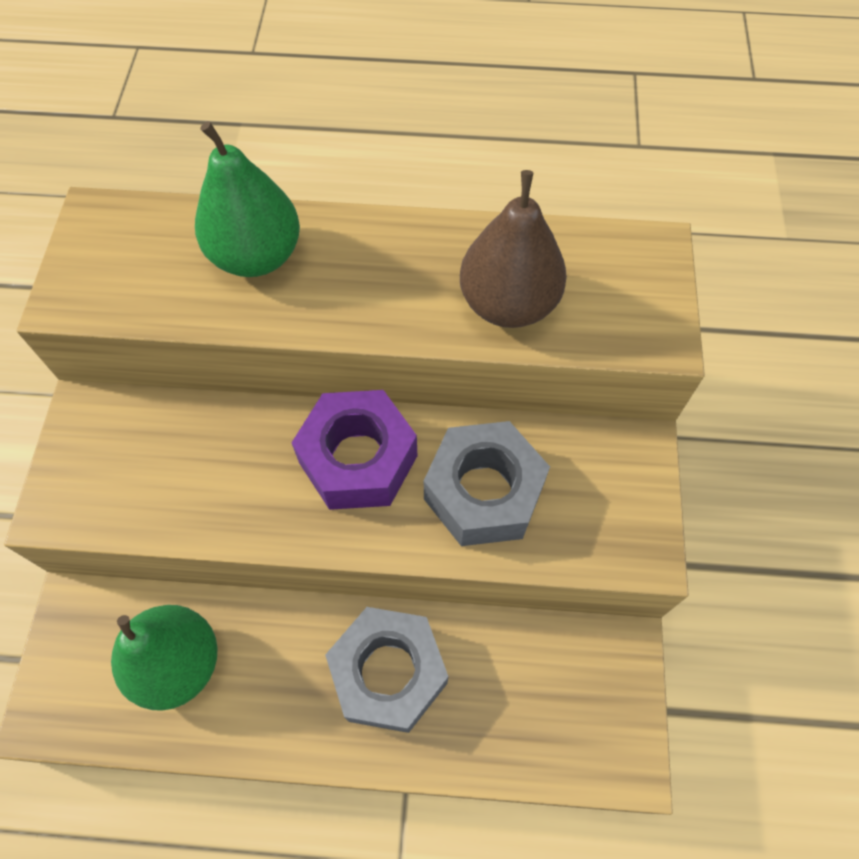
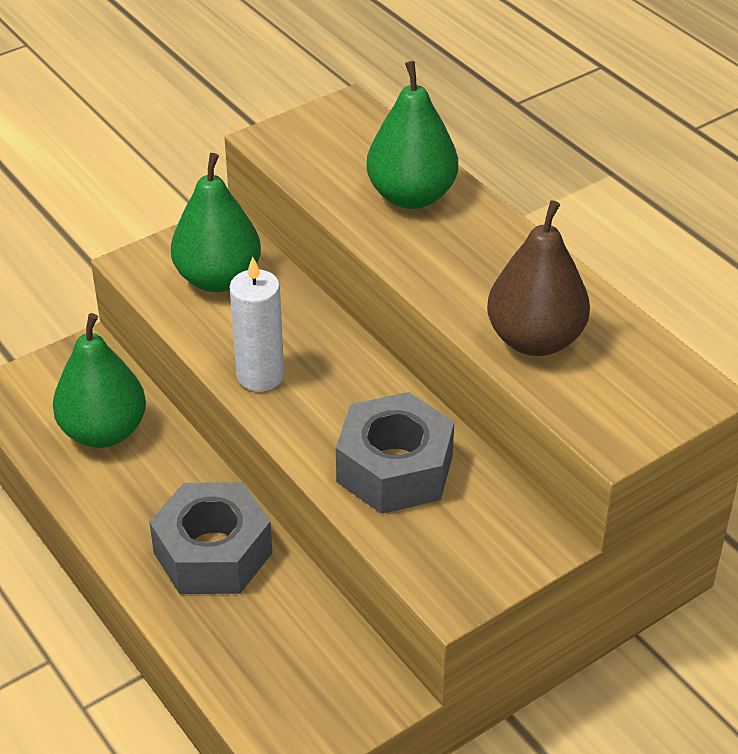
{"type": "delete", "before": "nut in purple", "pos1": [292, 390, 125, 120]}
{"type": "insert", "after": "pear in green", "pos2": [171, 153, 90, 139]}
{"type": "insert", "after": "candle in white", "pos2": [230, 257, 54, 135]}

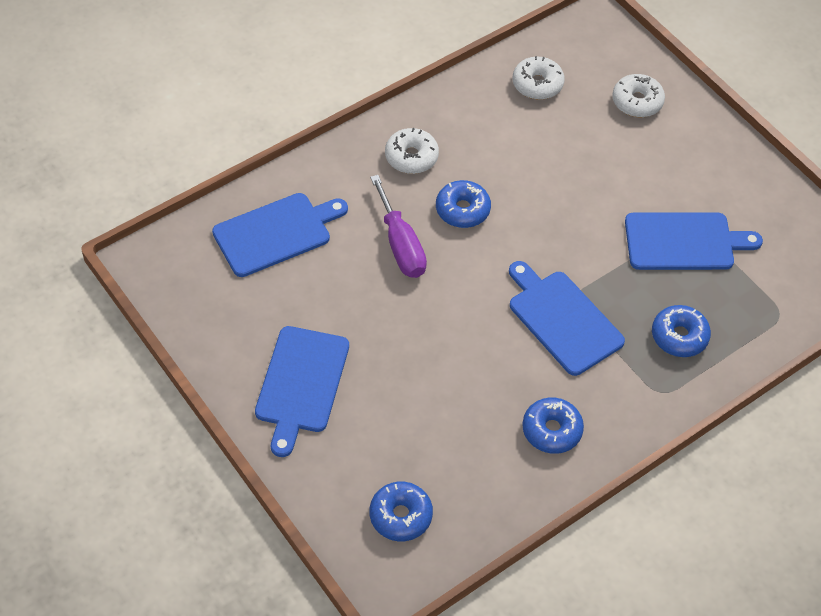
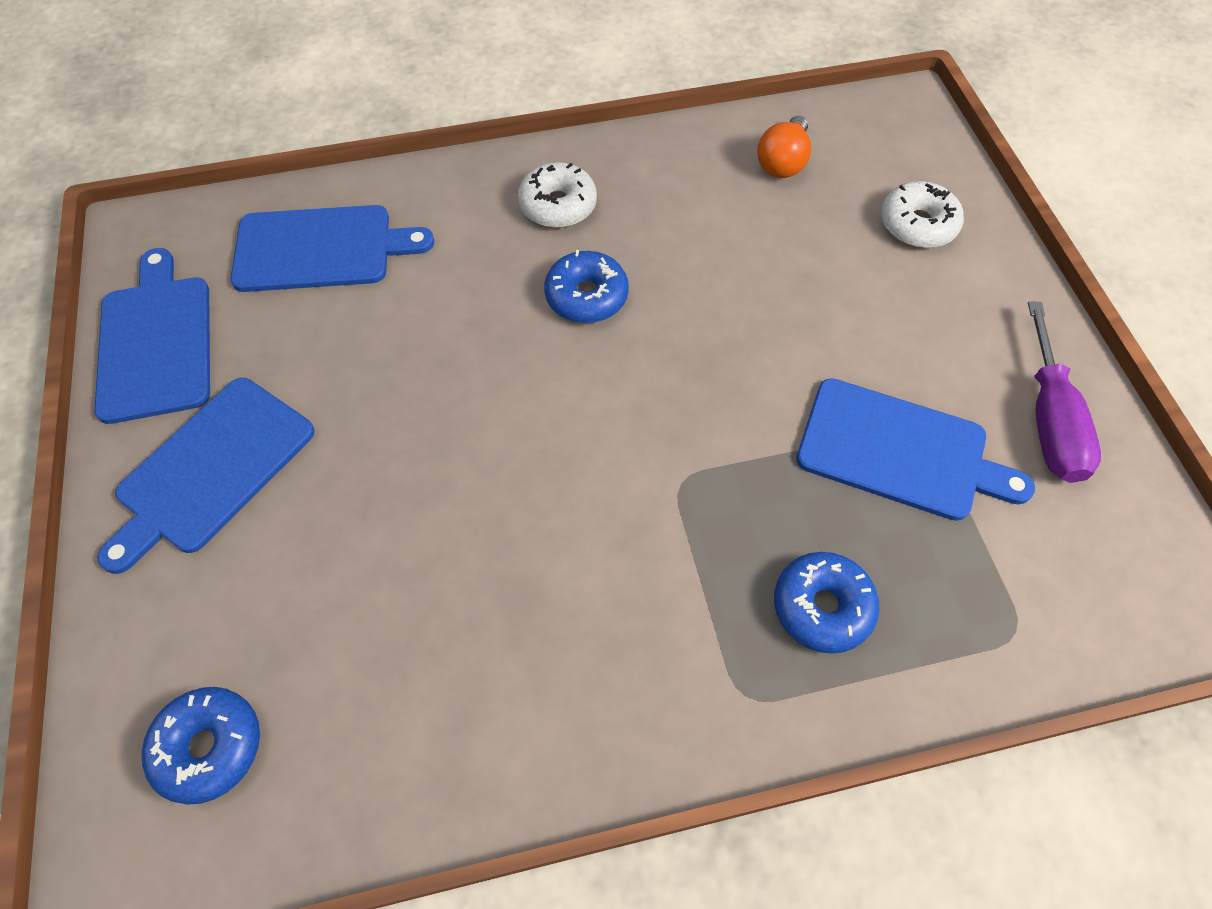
{"type": "replace", "before": "donut in white", "after": "light bulb in orange", "pos1": [513, 56, 52, 44], "pos2": [757, 116, 54, 62]}
{"type": "move", "before": "screwdriver in purple", "pos1": [370, 175, 57, 103], "pos2": [1028, 301, 73, 182]}
{"type": "move", "before": "cutting board in blue", "pos1": [509, 261, 116, 115], "pos2": [94, 248, 116, 176]}
{"type": "delete", "before": "donut in blue", "pos1": [523, 397, 61, 57]}

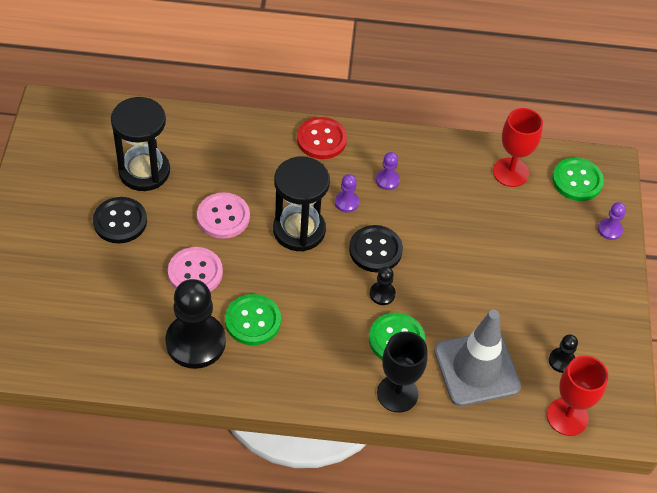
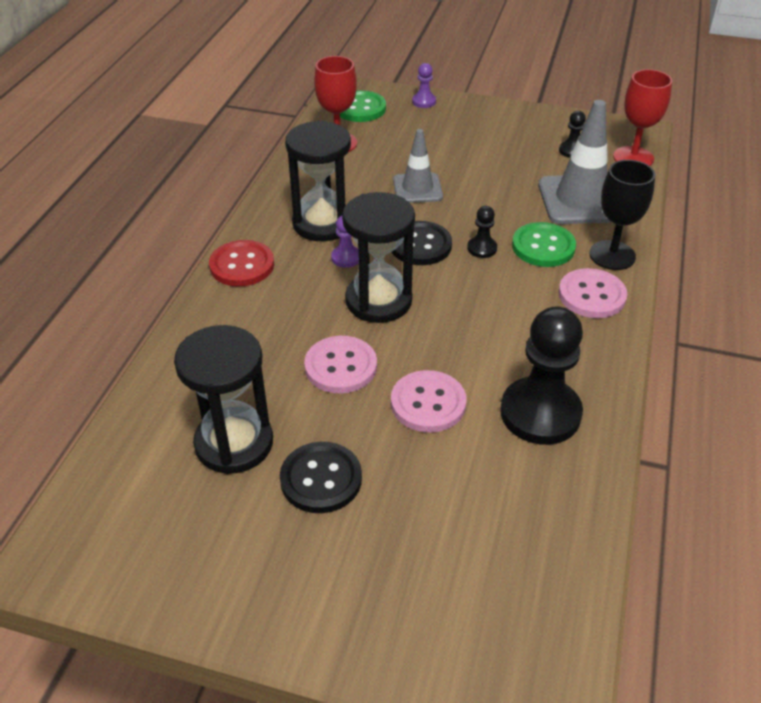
{"type": "replace", "before": "pawn in purple", "after": "hourglass in black", "pos1": [376, 152, 24, 38], "pos2": [285, 121, 66, 120]}
{"type": "delete", "before": "button in green", "pos1": [225, 294, 56, 51]}
{"type": "insert", "after": "traffic cone in grey", "pos2": [393, 129, 50, 74]}
{"type": "insert", "after": "button in pink", "pos2": [559, 268, 68, 50]}

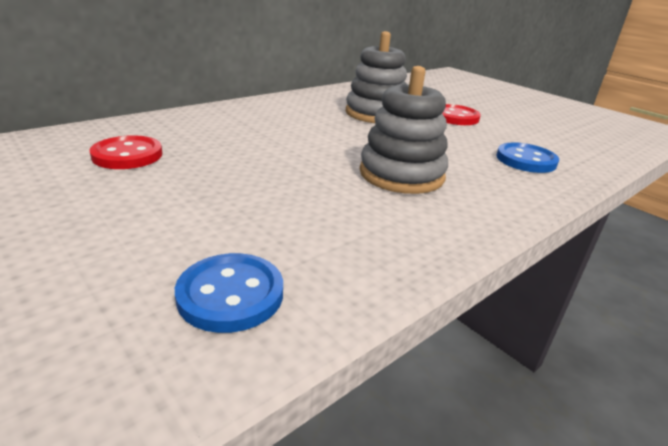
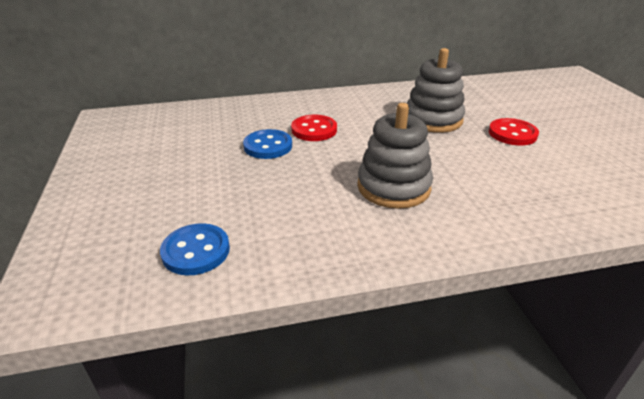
{"type": "move", "before": "button in red", "pos1": [90, 135, 72, 34], "pos2": [291, 115, 46, 26]}
{"type": "move", "before": "button in blue", "pos1": [496, 142, 63, 31], "pos2": [243, 129, 49, 30]}

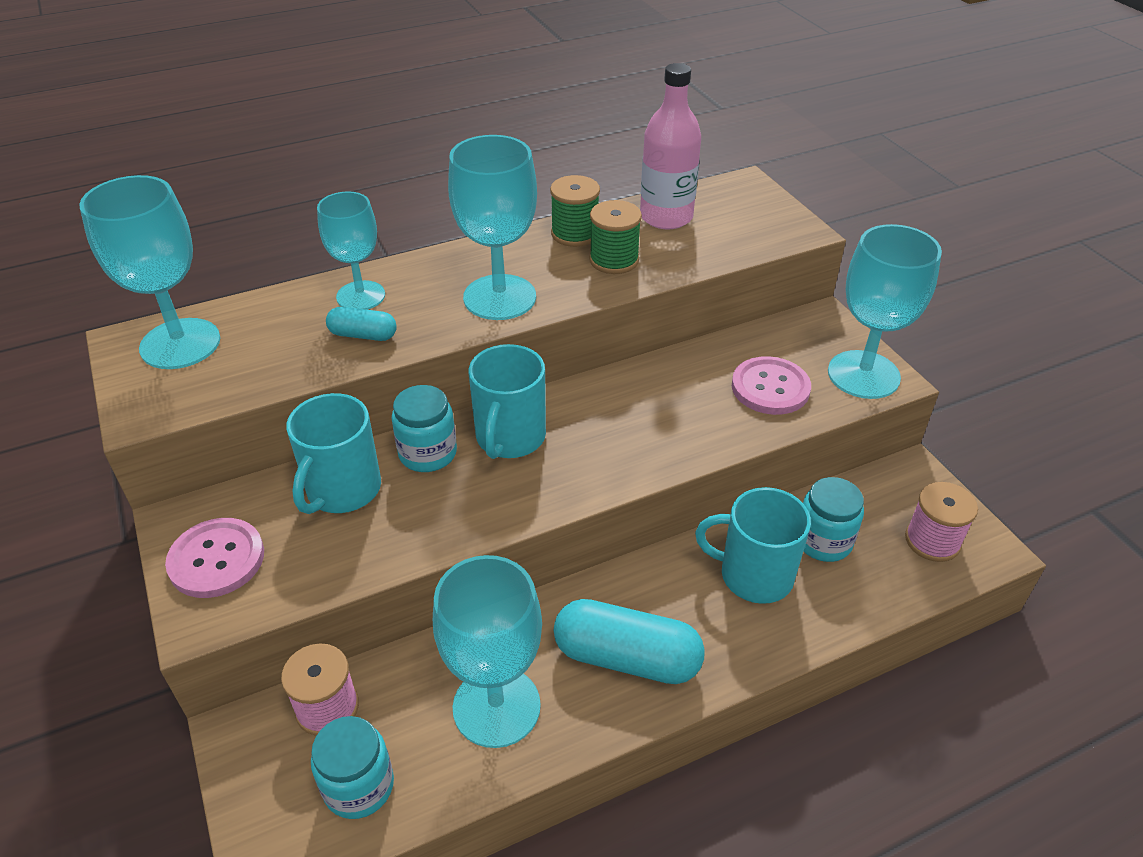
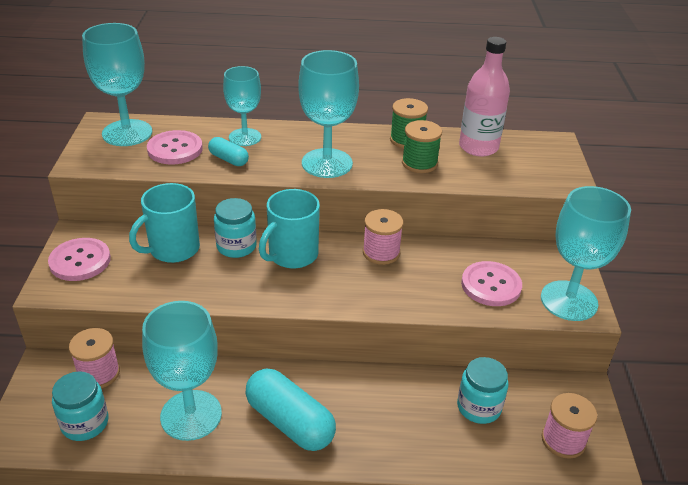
{"type": "delete", "before": "mug in turquoise", "pos1": [695, 487, 116, 117]}
{"type": "insert", "after": "button in pink", "pos2": [147, 130, 56, 35]}
{"type": "insert", "after": "spool in pink", "pos2": [363, 209, 40, 56]}

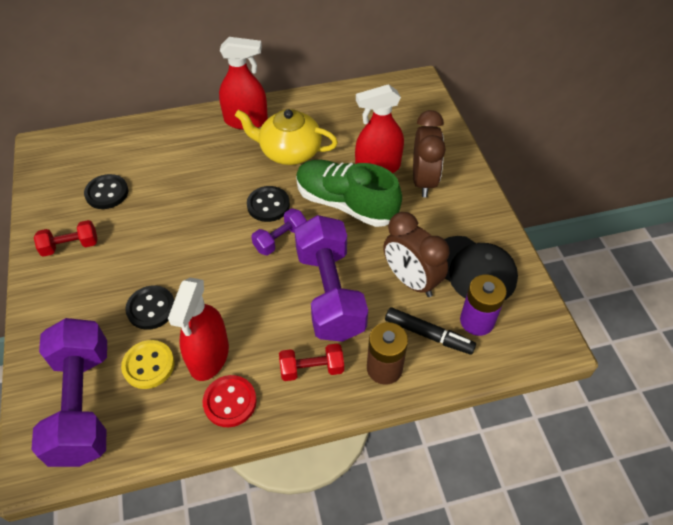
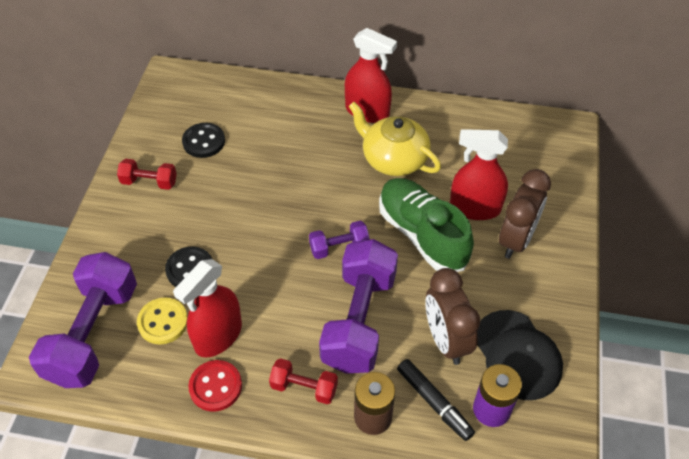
{"type": "delete", "before": "button in black", "pos1": [247, 186, 43, 36]}

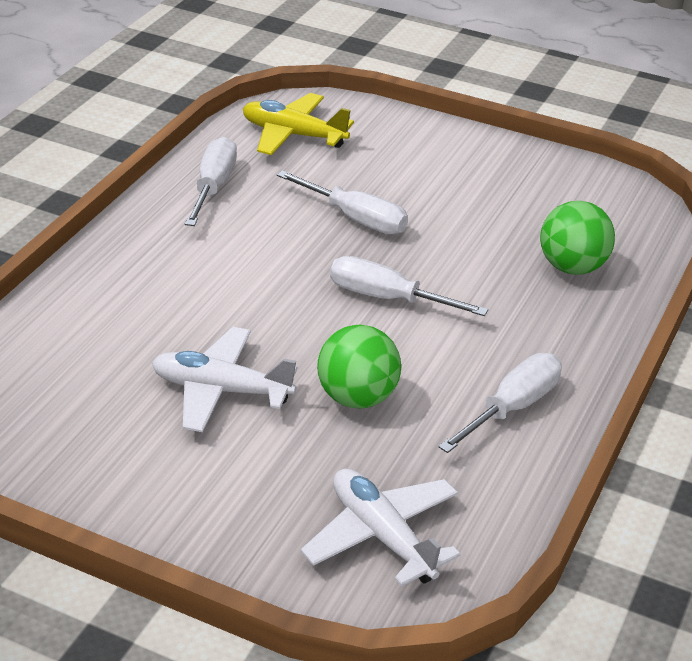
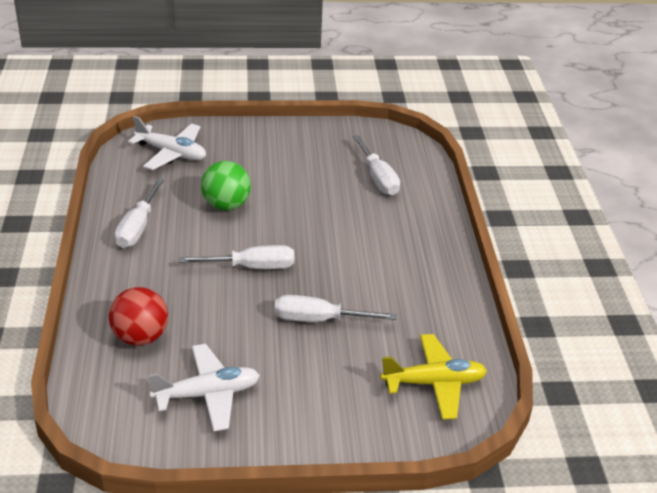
{"type": "move", "before": "screwdriver in white", "pos1": [185, 137, 52, 89], "pos2": [353, 135, 47, 60]}
{"type": "recolor", "before": "ball in green", "after": "ball in red", "pos1": [540, 201, 75, 74], "pos2": [109, 287, 59, 59]}
{"type": "move", "before": "plane in white", "pos1": [152, 327, 146, 105], "pos2": [148, 344, 112, 88]}

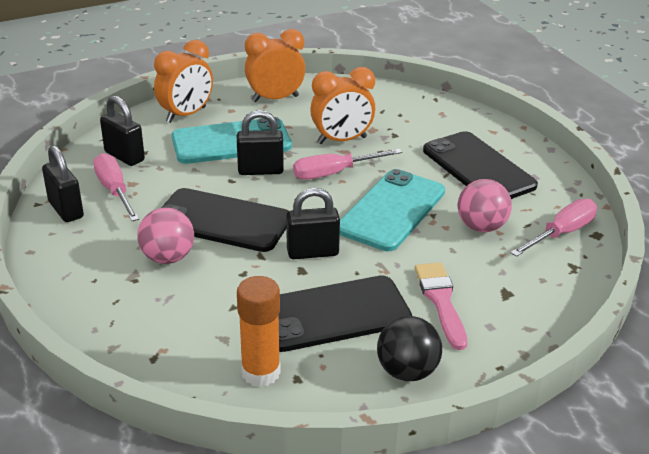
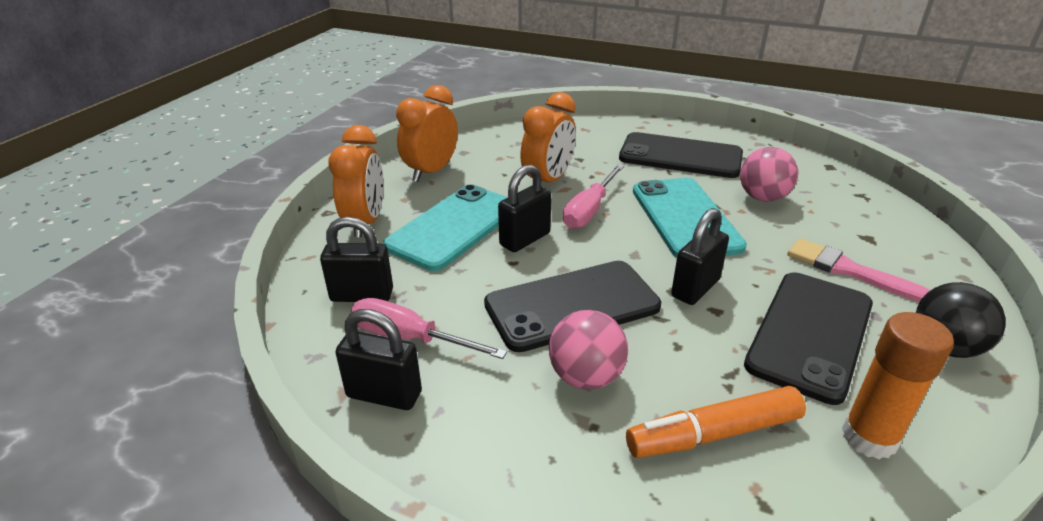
{"type": "delete", "before": "screwdriver in pink", "pos1": [510, 199, 87, 58]}
{"type": "insert", "after": "marker in orange", "pos2": [626, 386, 180, 72]}

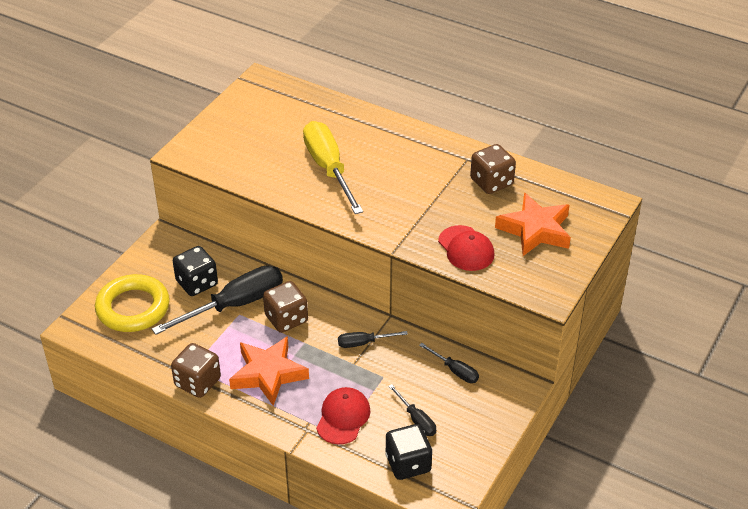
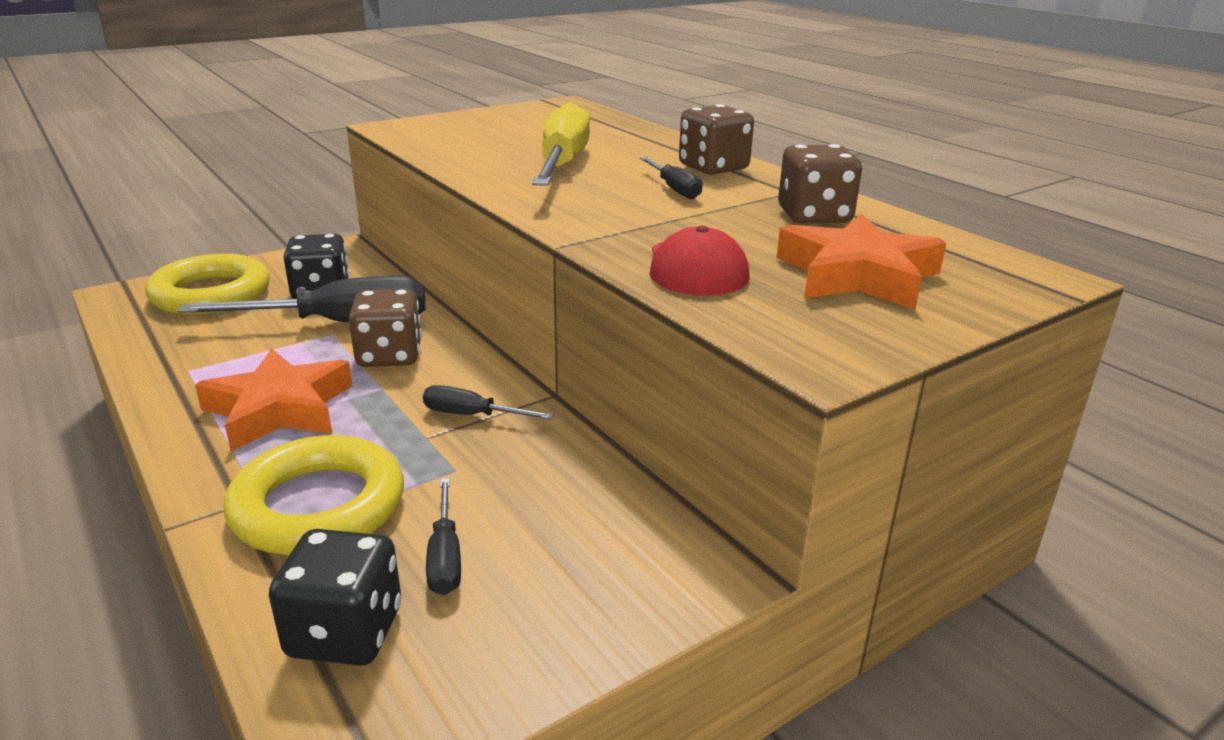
{"type": "move", "before": "dice in brown", "pos1": [171, 343, 50, 55], "pos2": [679, 104, 75, 71]}
{"type": "move", "before": "screwdriver in black", "pos1": [419, 343, 60, 40], "pos2": [640, 157, 63, 42]}
{"type": "replace", "before": "cap in red", "after": "ring in yellow", "pos1": [316, 387, 54, 58], "pos2": [223, 435, 181, 120]}

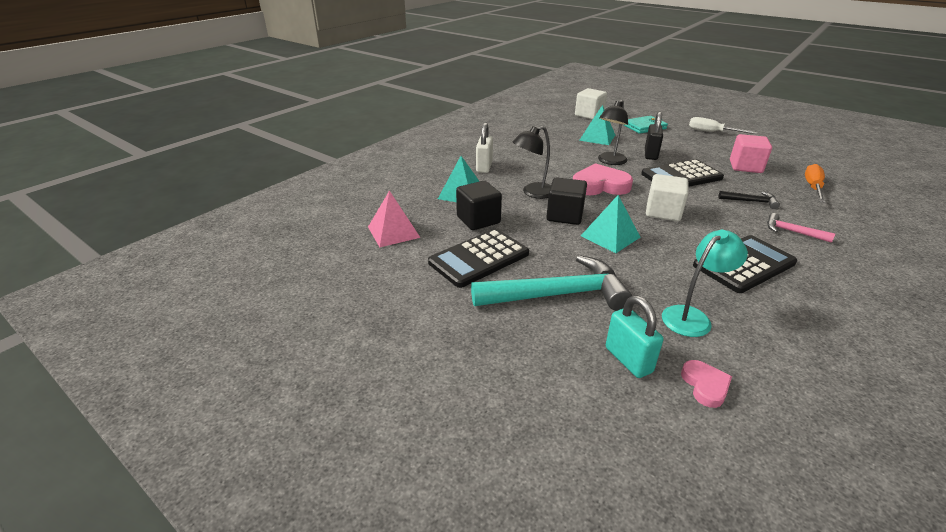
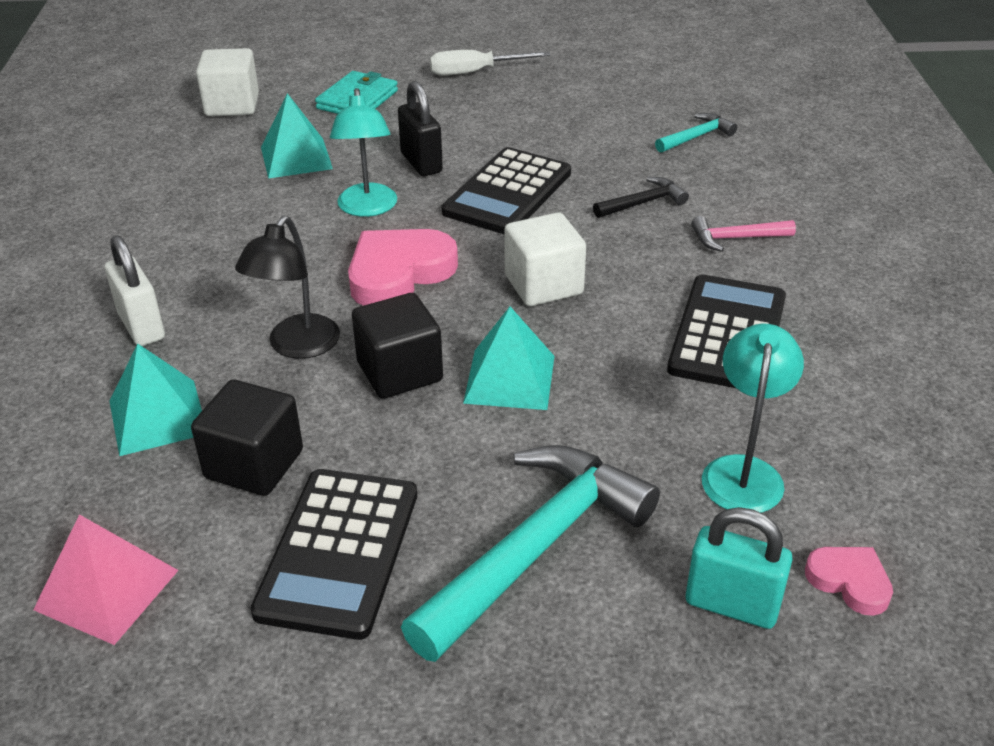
{"type": "recolor", "before": "lamp in black", "after": "lamp in turquoise", "pos1": [598, 100, 30, 65], "pos2": [330, 88, 67, 129]}
{"type": "delete", "before": "cube in pink", "pos1": [730, 134, 42, 39]}
{"type": "replace", "before": "screwdriver in orange", "after": "hammer in turquoise", "pos1": [805, 164, 20, 39], "pos2": [655, 113, 82, 40]}

